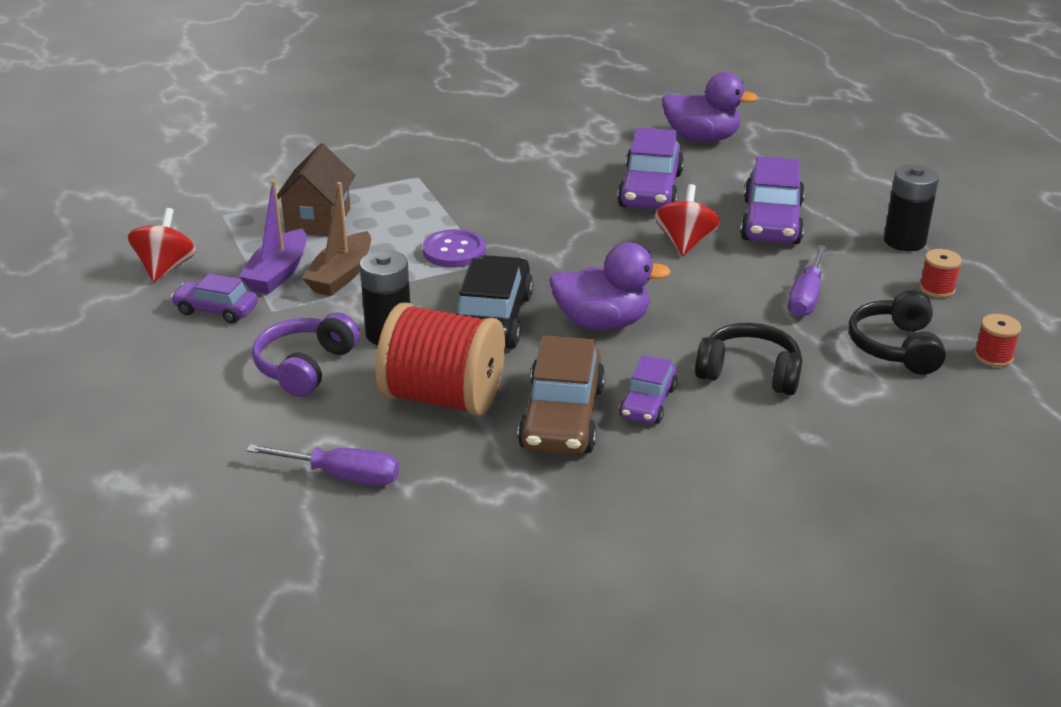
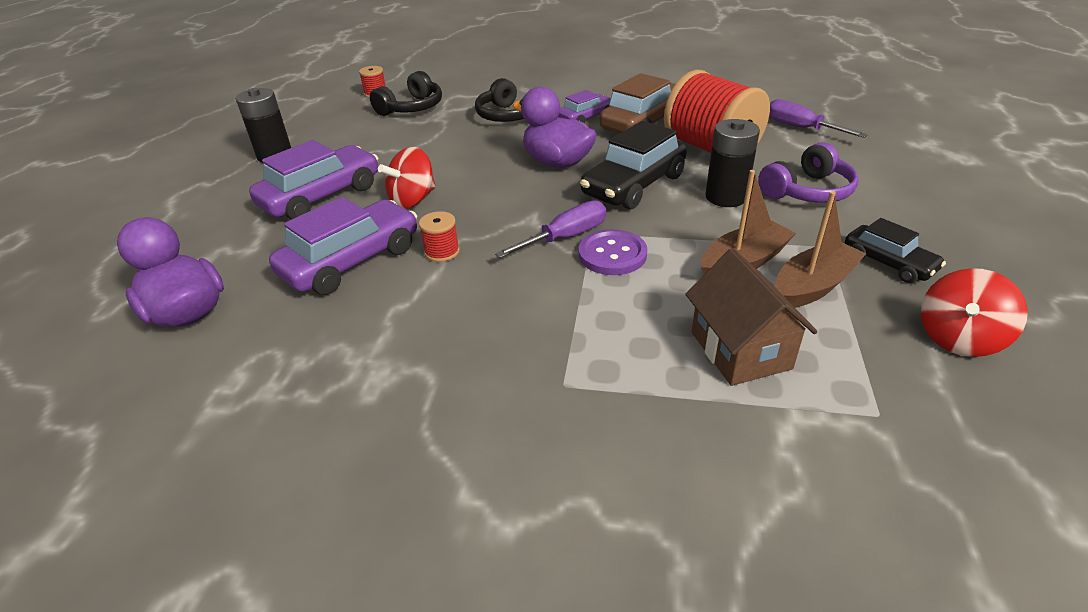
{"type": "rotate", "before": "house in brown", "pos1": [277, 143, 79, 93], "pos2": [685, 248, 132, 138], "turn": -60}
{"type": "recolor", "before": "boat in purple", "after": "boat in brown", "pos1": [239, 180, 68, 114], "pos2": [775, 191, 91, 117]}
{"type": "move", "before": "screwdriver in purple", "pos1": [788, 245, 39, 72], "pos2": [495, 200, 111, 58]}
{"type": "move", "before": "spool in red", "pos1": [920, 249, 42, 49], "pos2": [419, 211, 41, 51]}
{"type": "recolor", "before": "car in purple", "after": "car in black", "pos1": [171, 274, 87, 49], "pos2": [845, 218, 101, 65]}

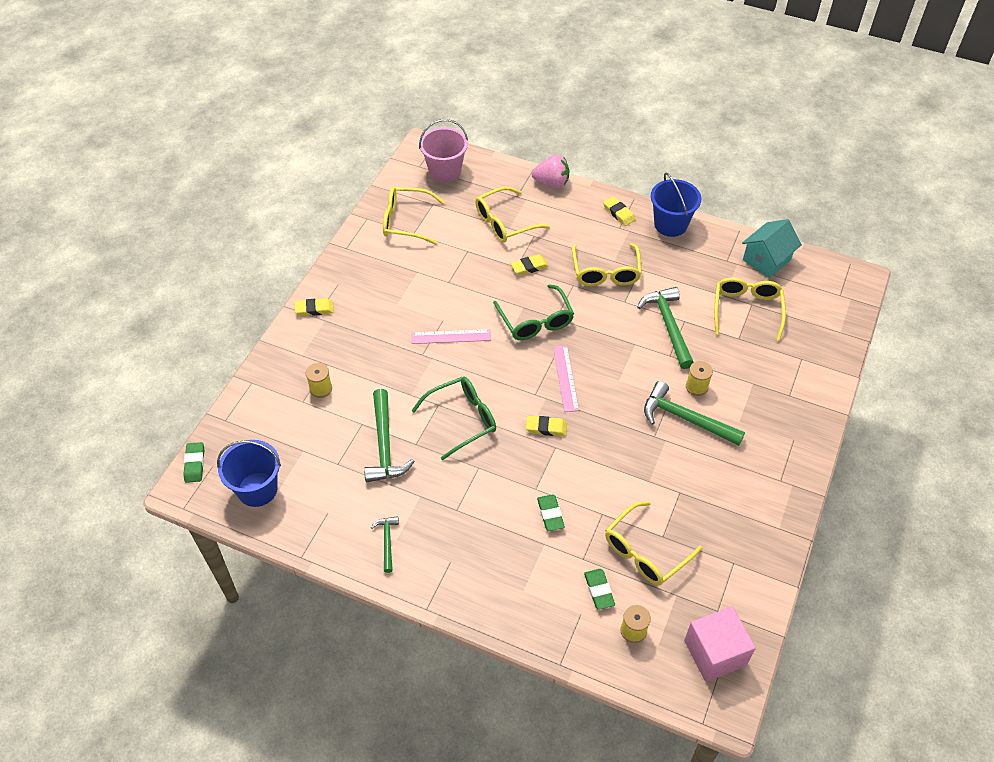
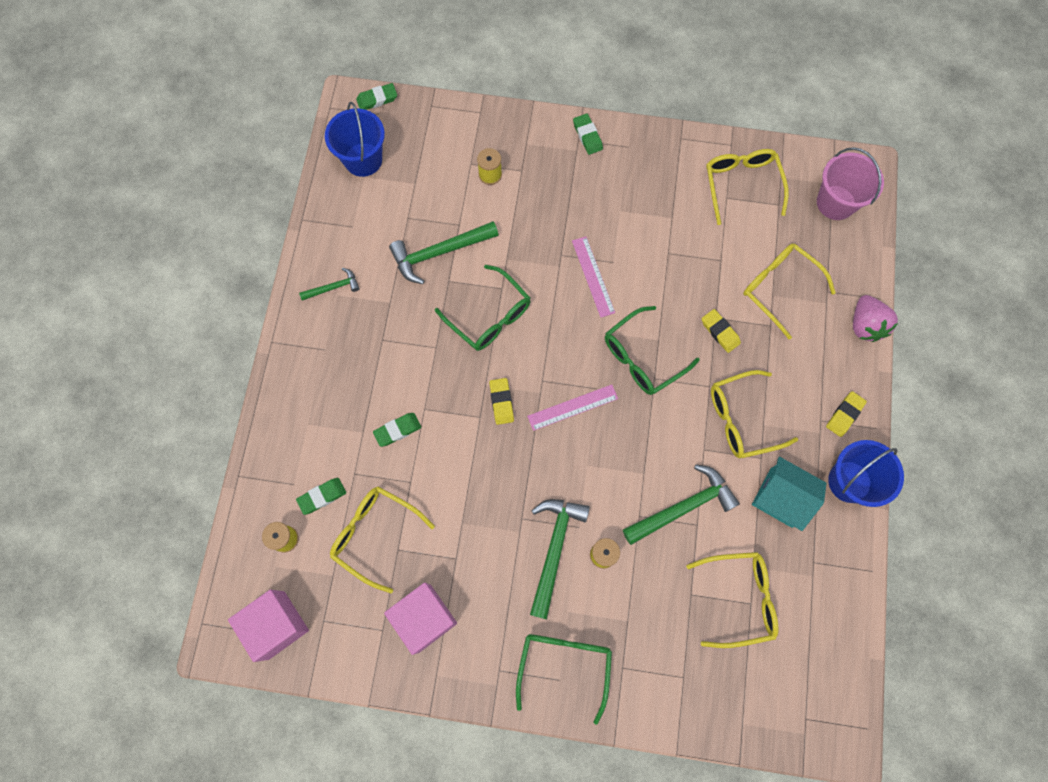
{"type": "move", "before": "house in turquoise", "pos1": [742, 219, 60, 59], "pos2": [752, 457, 74, 74]}
{"type": "recolor", "before": "eraser in yellow", "after": "eraser in green", "pos1": [295, 298, 39, 18], "pos2": [573, 113, 30, 42]}
{"type": "insert", "after": "cube in pink", "pos2": [384, 582, 73, 73]}
{"type": "insert", "after": "glasses in green", "pos2": [516, 634, 96, 91]}

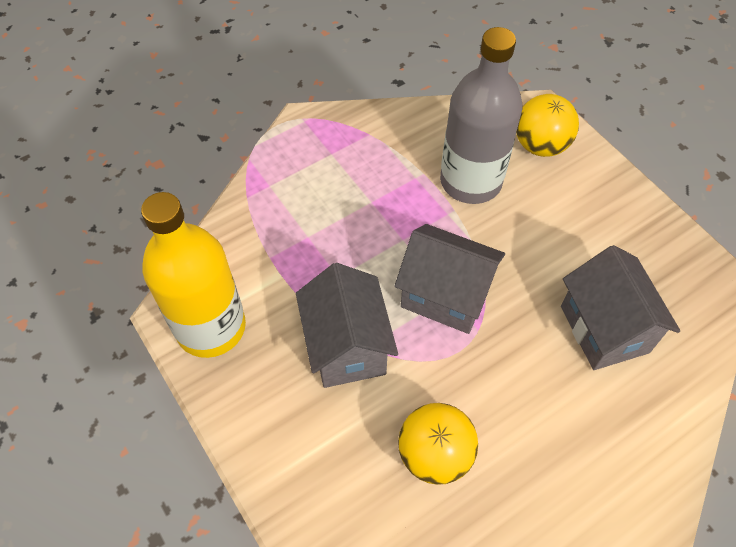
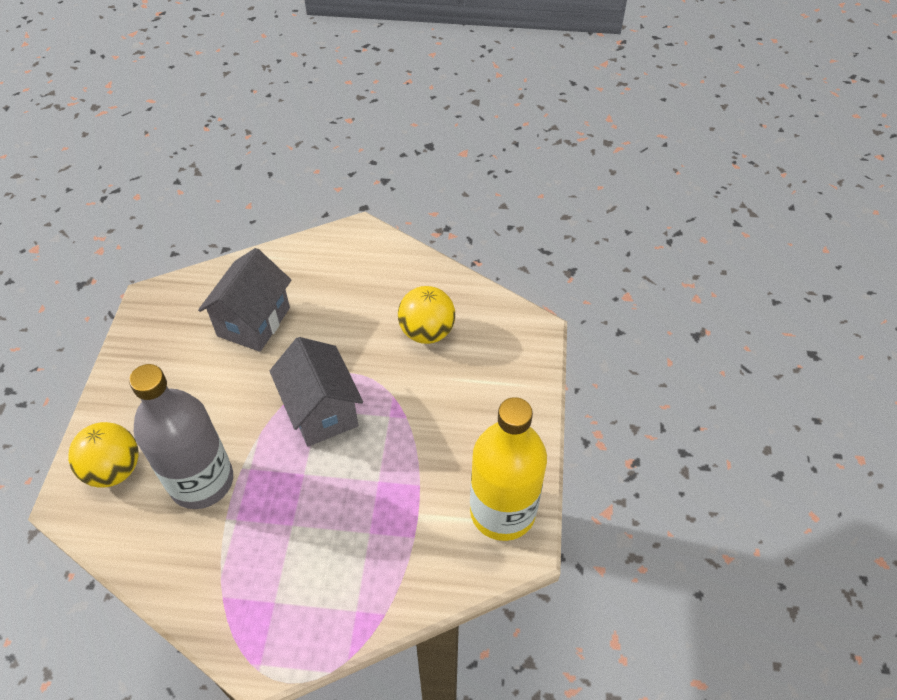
{"type": "delete", "before": "house in grey", "pos1": [296, 263, 102, 125]}

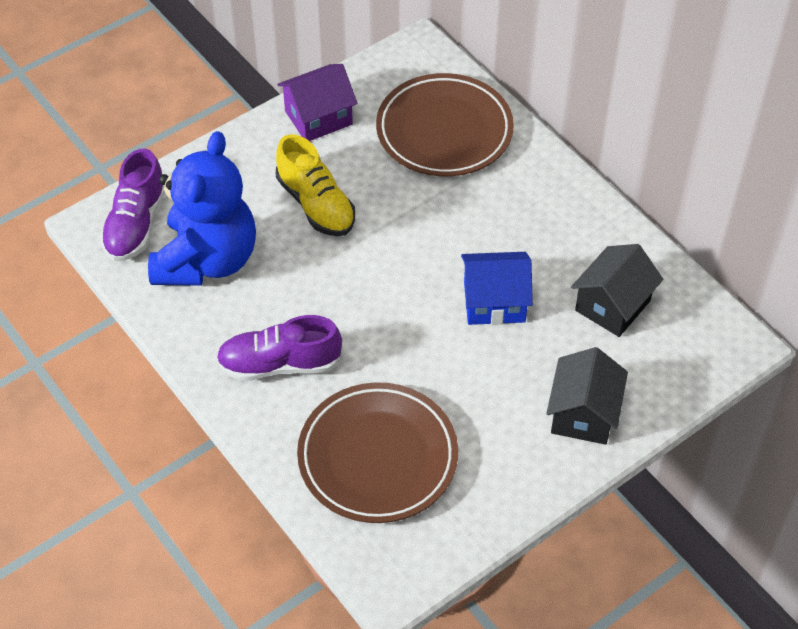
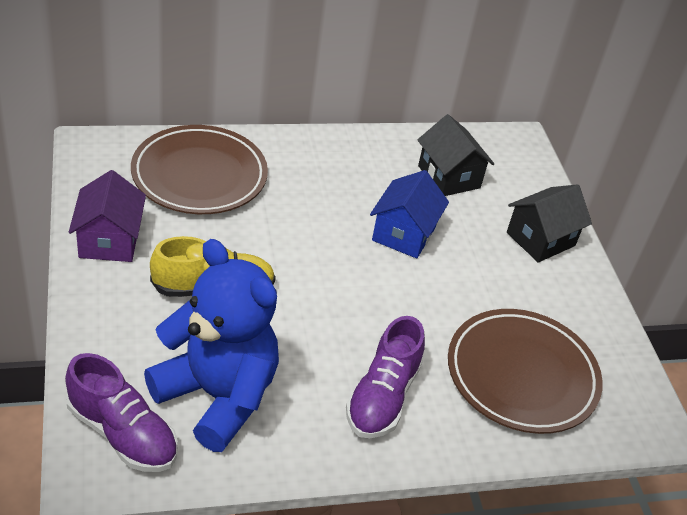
{"type": "rotate", "before": "house in black", "pos1": [546, 347, 82, 98], "pos2": [507, 184, 85, 79], "turn": -75}

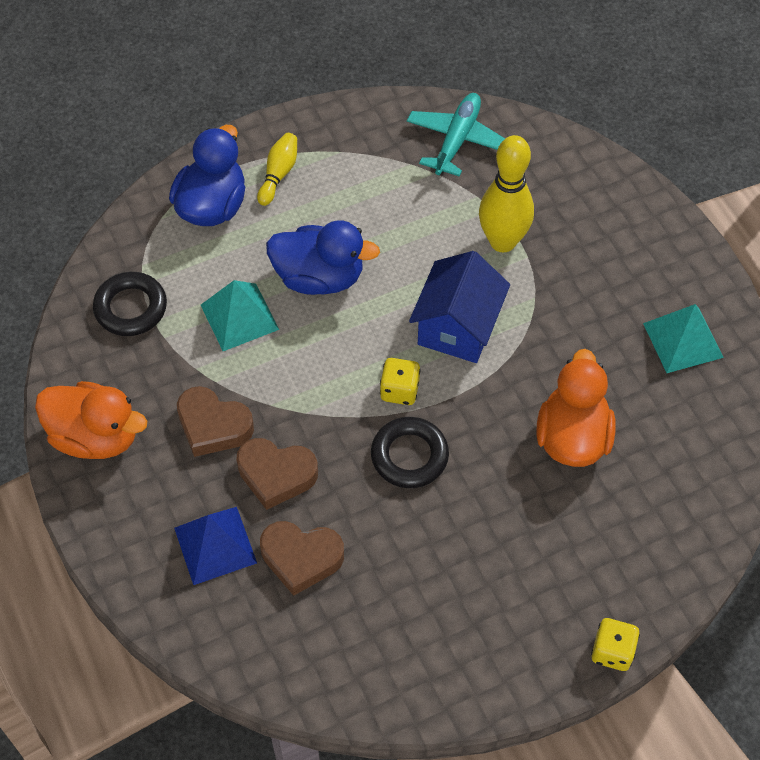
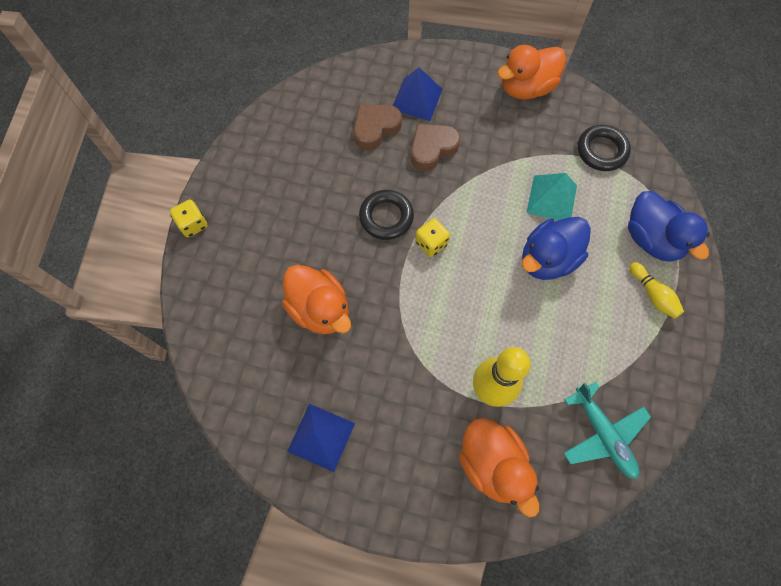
{"type": "delete", "before": "house in blue", "pos1": [409, 251, 101, 112]}
{"type": "recolor", "before": "pyramid in turquoise", "after": "pyramid in blue", "pos1": [643, 304, 81, 69], "pos2": [287, 404, 68, 68]}
{"type": "delete", "before": "heart in brown", "pos1": [177, 386, 77, 71]}
{"type": "insert", "after": "duck in orange", "pos2": [459, 417, 80, 100]}

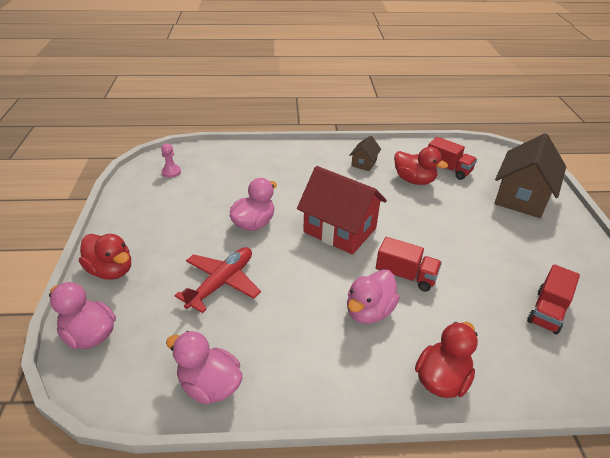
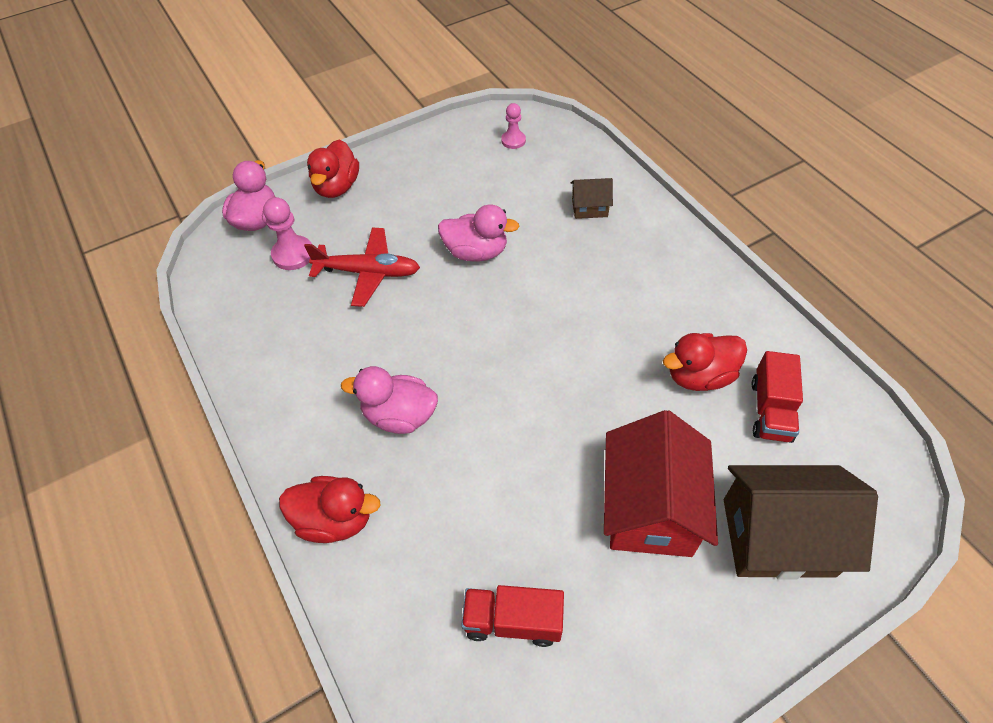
{"type": "move", "before": "house in brown", "pos1": [349, 136, 32, 35], "pos2": [571, 178, 42, 41]}
{"type": "rotate", "before": "duck in red", "pos1": [394, 147, 54, 38], "pos2": [663, 333, 84, 58], "turn": 60}
{"type": "move", "before": "house in red", "pos1": [297, 166, 90, 89], "pos2": [604, 410, 114, 147]}
{"type": "delete", "before": "truck in red", "pos1": [376, 237, 66, 55]}
{"type": "delete", "before": "duck in pink", "pos1": [166, 331, 76, 74]}
{"type": "insert", "after": "pawn in pink", "pos2": [263, 197, 49, 73]}

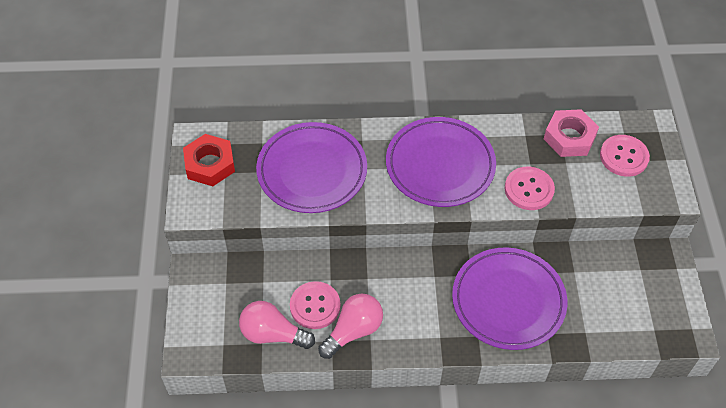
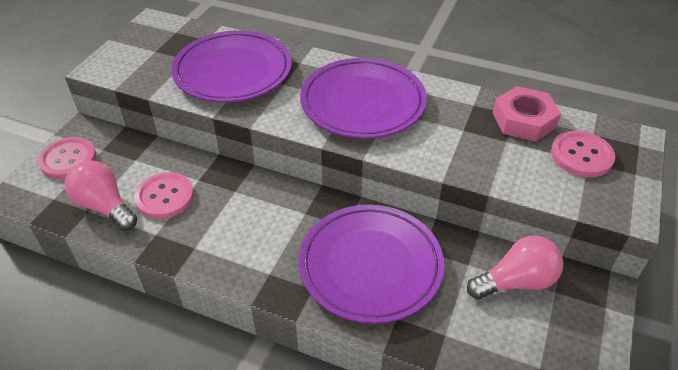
{"type": "delete", "before": "nut in red", "pos1": [183, 134, 52, 52]}
{"type": "move", "before": "button in pink", "pos1": [505, 166, 50, 44], "pos2": [38, 137, 58, 42]}
{"type": "move", "before": "light bulb in pink", "pos1": [318, 293, 65, 66], "pos2": [467, 235, 97, 64]}

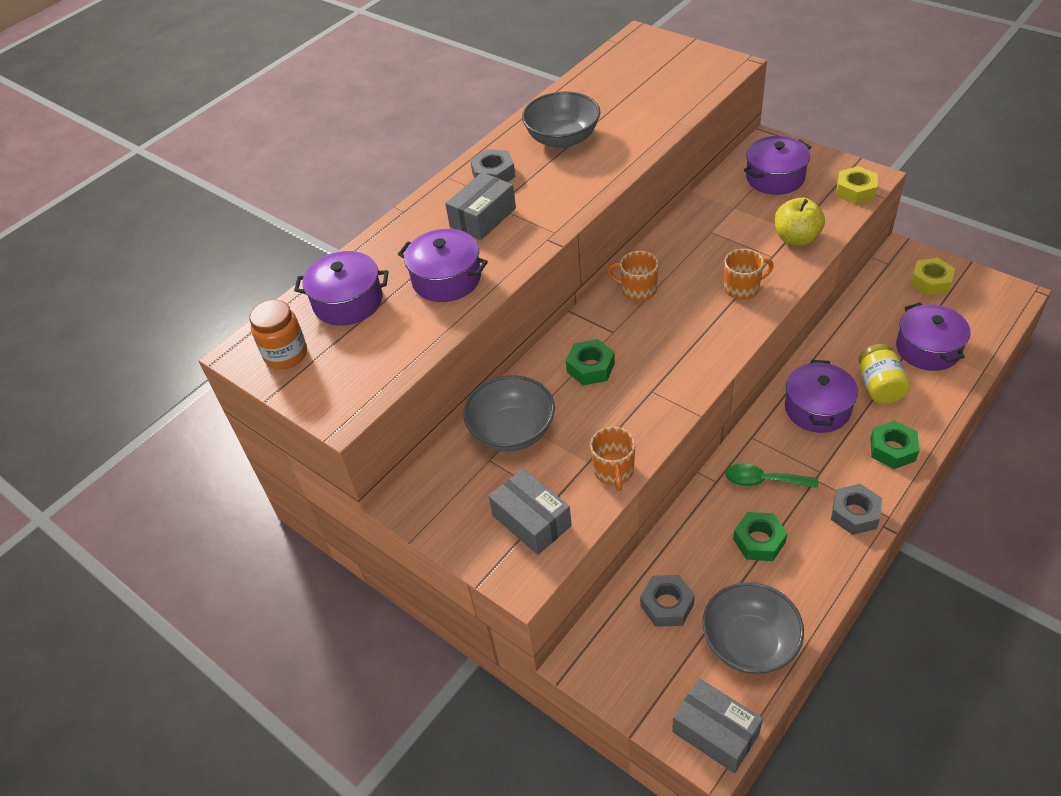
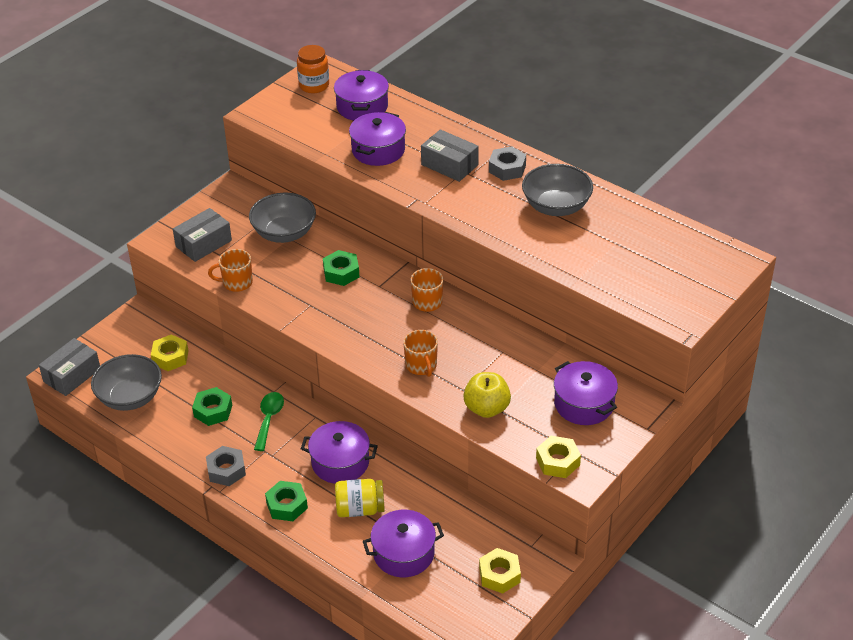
{"type": "recolor", "before": "nut in grey", "after": "nut in yellow", "pos1": [640, 575, 55, 52], "pos2": [151, 334, 38, 37]}

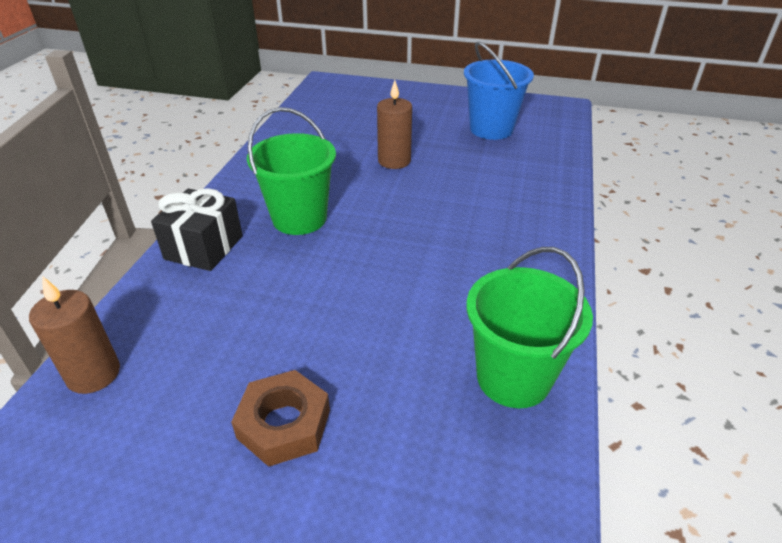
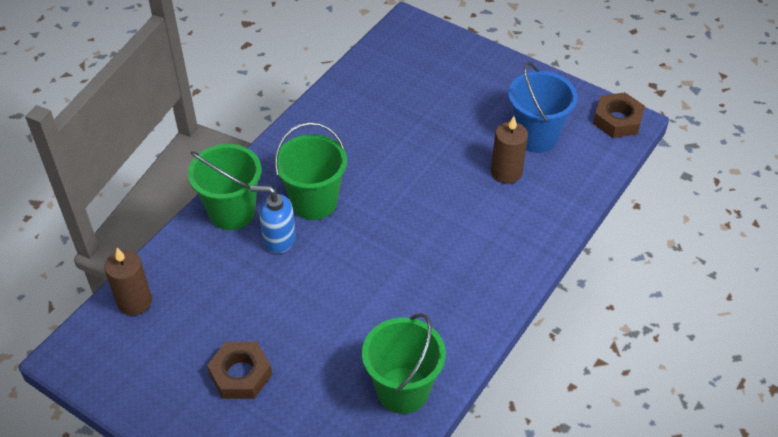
{"type": "move", "before": "candle in brown", "pos1": [377, 80, 35, 89], "pos2": [491, 116, 37, 68]}
{"type": "replace", "before": "gift in black", "after": "bucket in green", "pos1": [151, 188, 92, 83], "pos2": [188, 144, 74, 86]}
{"type": "insert", "after": "nut in brown", "pos2": [593, 92, 52, 46]}
{"type": "insert", "after": "soap dispenser in blue", "pos2": [250, 186, 46, 68]}

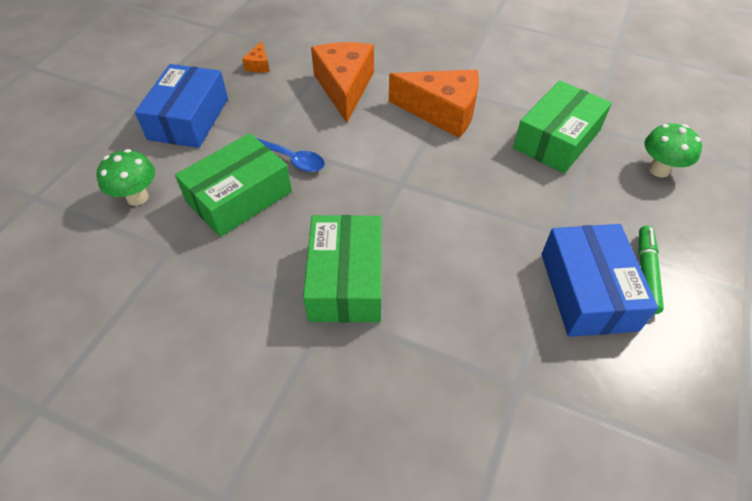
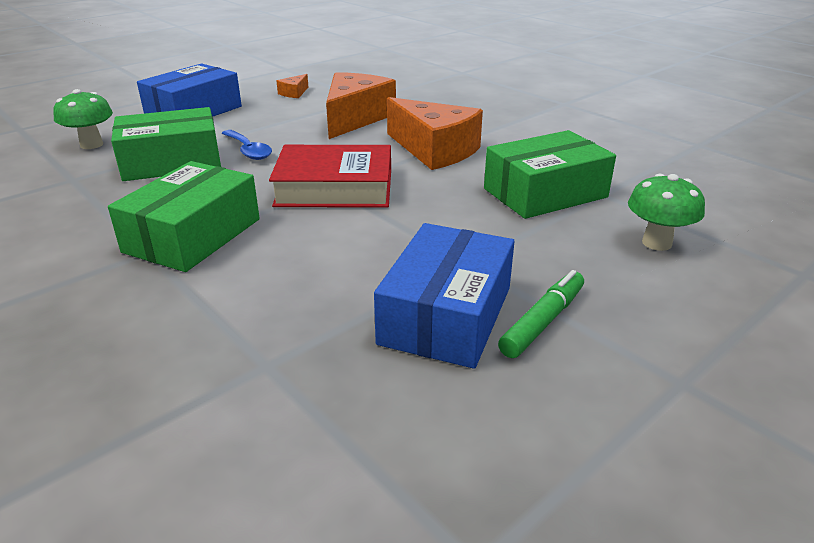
{"type": "insert", "after": "book in red", "pos2": [269, 145, 122, 63]}

